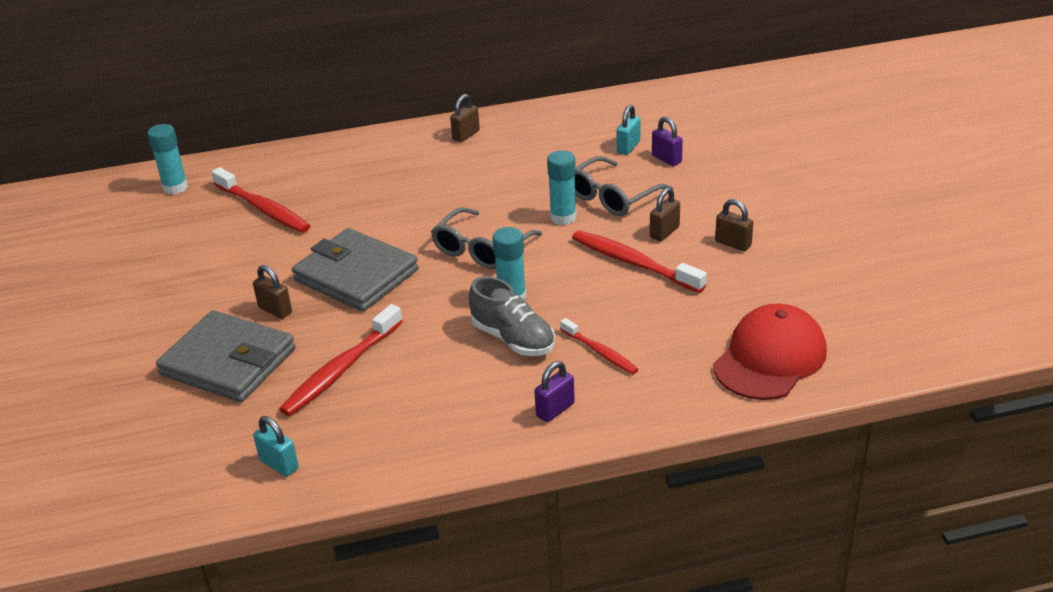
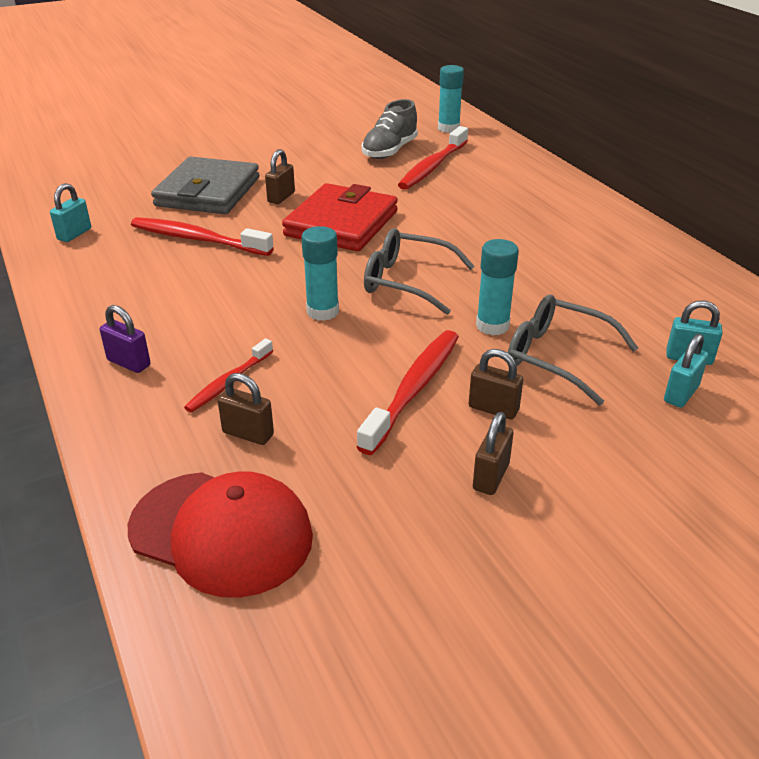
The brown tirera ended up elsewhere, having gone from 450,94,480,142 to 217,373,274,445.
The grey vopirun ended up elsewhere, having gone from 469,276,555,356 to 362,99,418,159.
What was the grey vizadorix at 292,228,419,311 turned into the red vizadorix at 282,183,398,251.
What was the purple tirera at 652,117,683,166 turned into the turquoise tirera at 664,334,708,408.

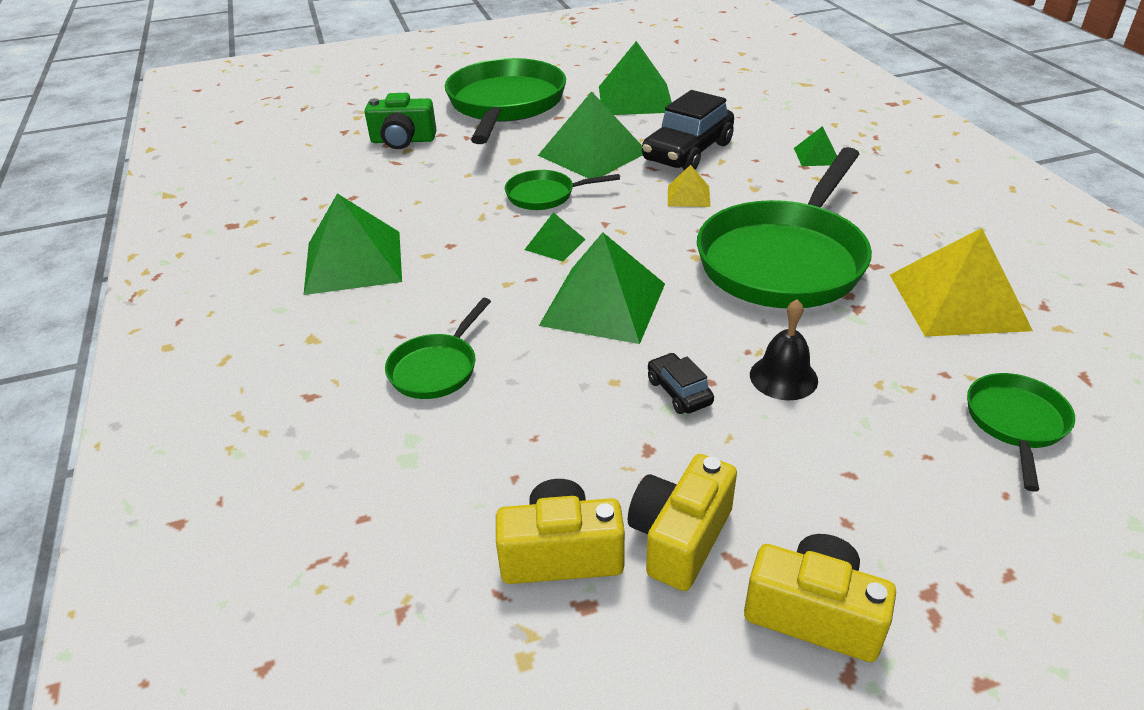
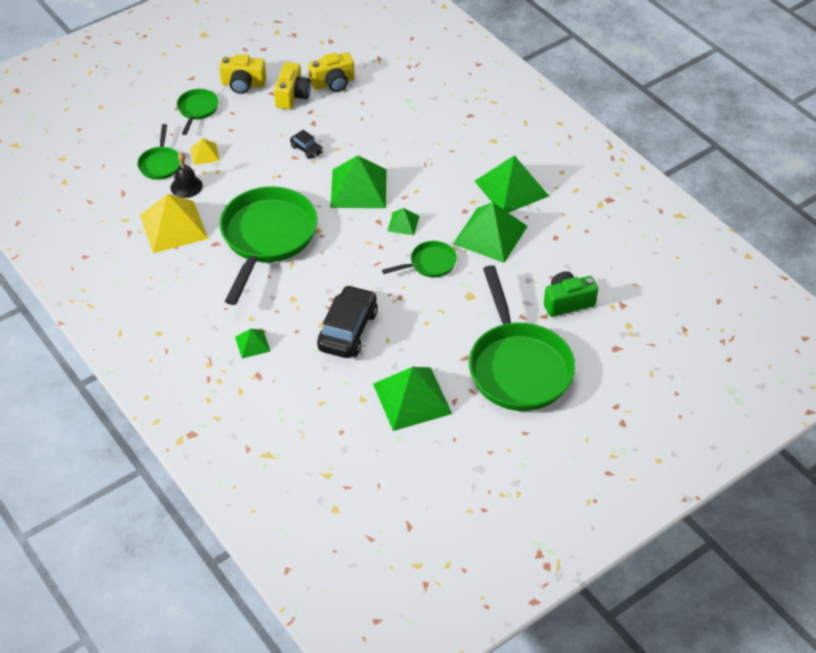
The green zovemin ended up elsewhere, having gone from 385,298,491,399 to 177,89,219,135.
The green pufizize ended up elsewhere, having gone from 538,91,643,178 to 453,202,528,263.
The yellow pufizize ended up elsewhere, having gone from 668,165,710,207 to 190,138,220,165.
The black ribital ended up elsewhere, having gone from 750,299,818,400 to 171,153,203,198.

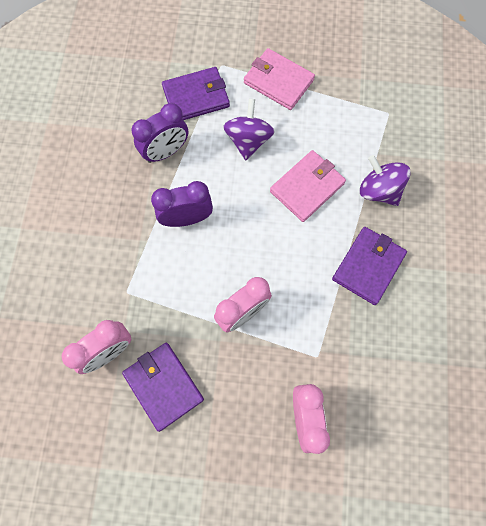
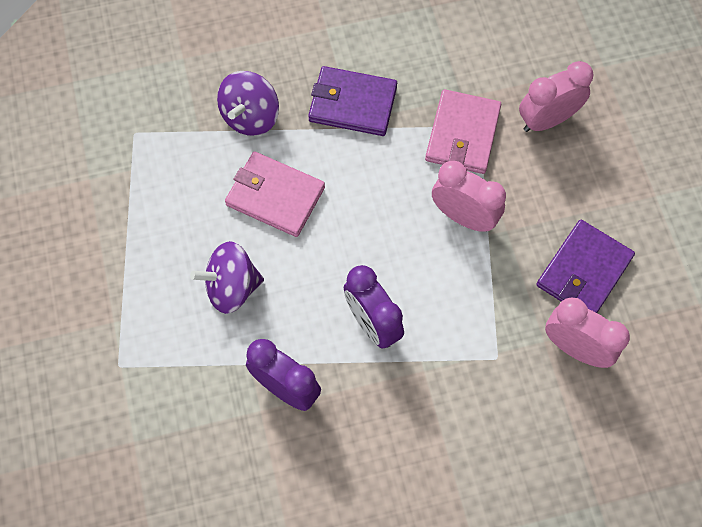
The second view lost the purple vizadorix at 162,67,230,120.
The pink vizadorix ended up elsewhere, having gone from 244,48,315,110 to 425,89,501,174.

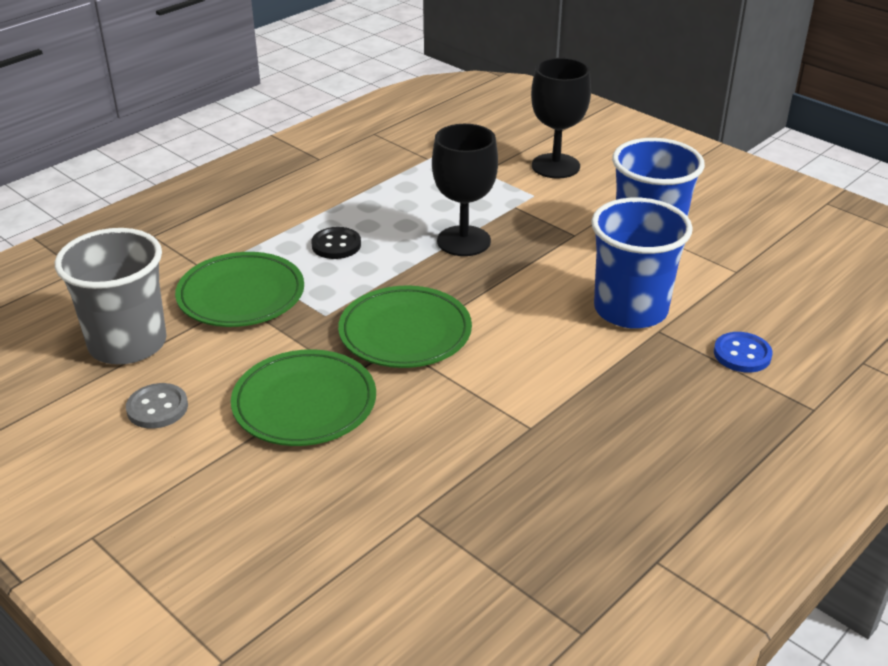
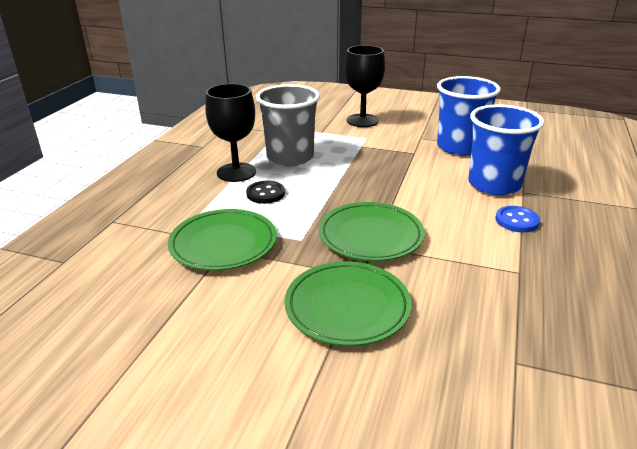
The second view lost the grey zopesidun at 126,383,188,429.
The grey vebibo ended up elsewhere, having gone from 55,228,167,364 to 256,84,320,166.
The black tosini ended up elsewhere, having gone from 432,124,498,256 to 205,84,256,182.
The blue zopesidun ended up elsewhere, having gone from 714,332,773,373 to 495,206,540,232.

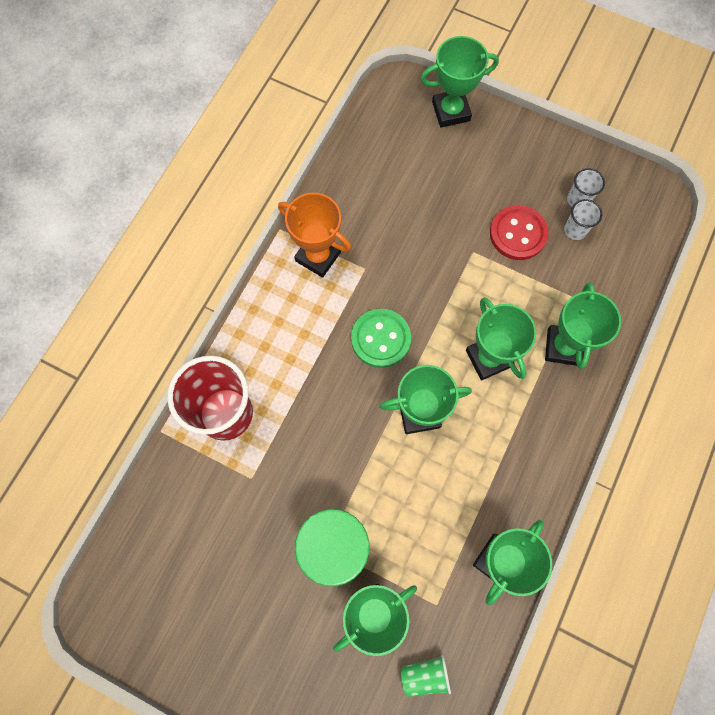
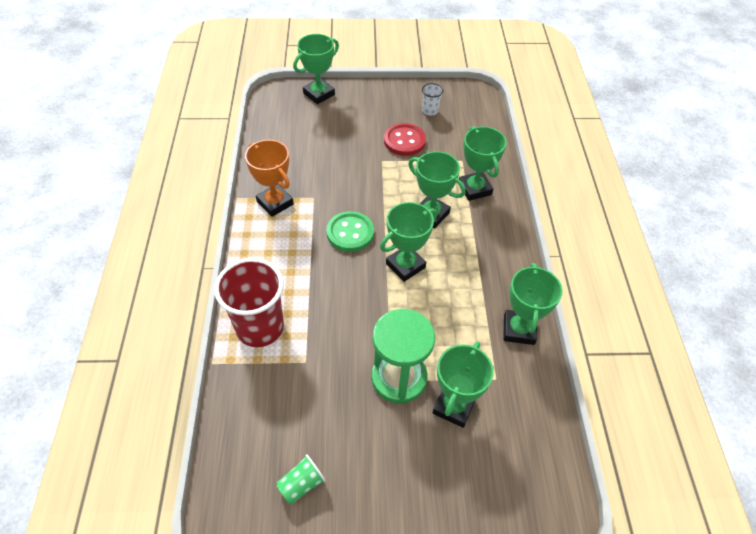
The second view lost the white vebibo at 564,199,602,240.
The green vebibo ended up elsewhere, having gone from 401,655,451,697 to 276,454,326,504.
The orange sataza at 278,193,351,278 ended up facing another way, 45 degrees clockwise from before.

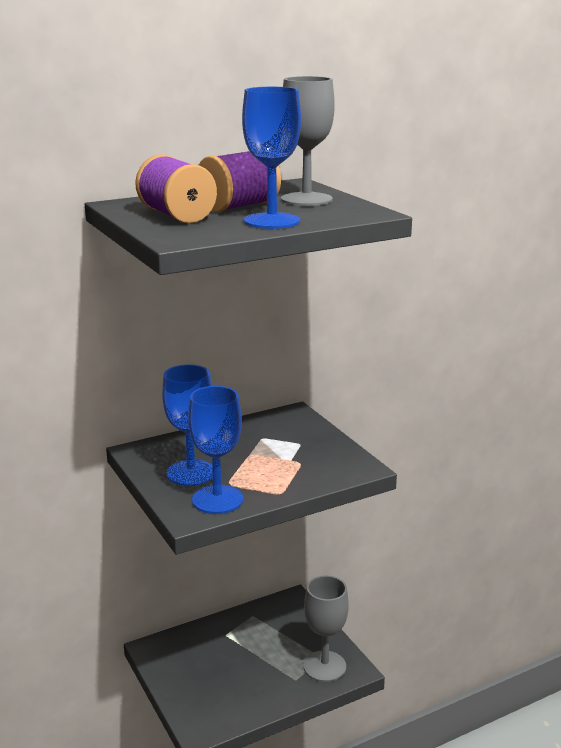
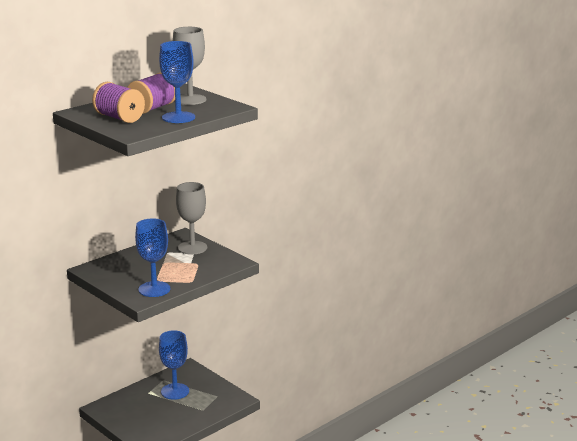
The blue tosini ended up elsewhere, having gone from 162,364,213,486 to 159,330,189,400.
The grey tosini ended up elsewhere, having gone from 303,576,349,682 to 176,182,207,255.

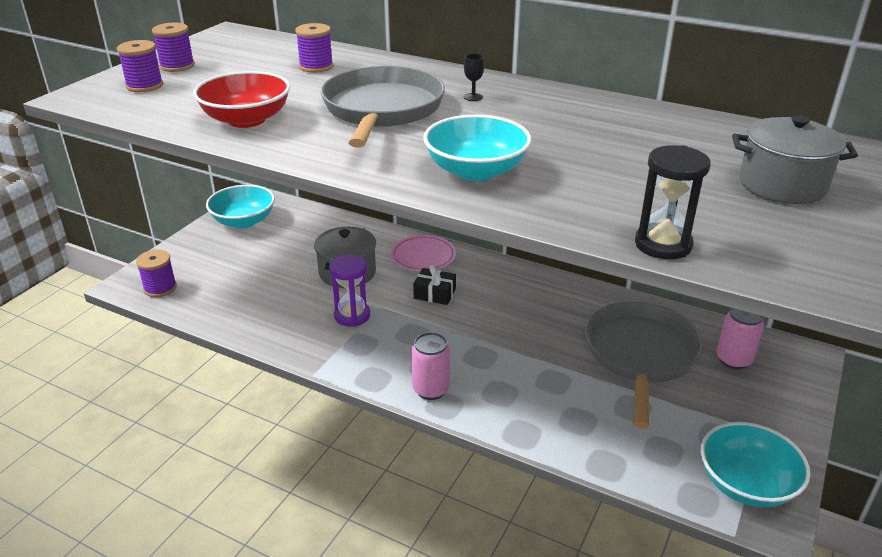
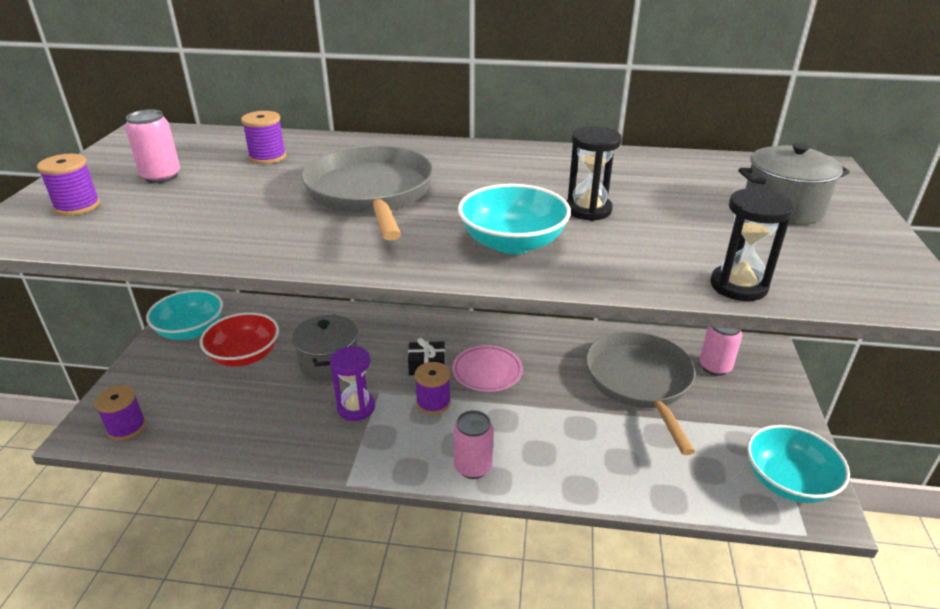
The second view lost the black tosini at 464,54,484,101.
The second view gained the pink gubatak at 126,110,180,183.
The second view gained the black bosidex at 567,126,622,221.
The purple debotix ended up elsewhere, having gone from 152,23,195,72 to 415,362,451,415.
The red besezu ended up elsewhere, having gone from 193,71,290,128 to 200,312,279,367.
The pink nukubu ended up elsewhere, having gone from 391,235,456,271 to 452,345,523,392.

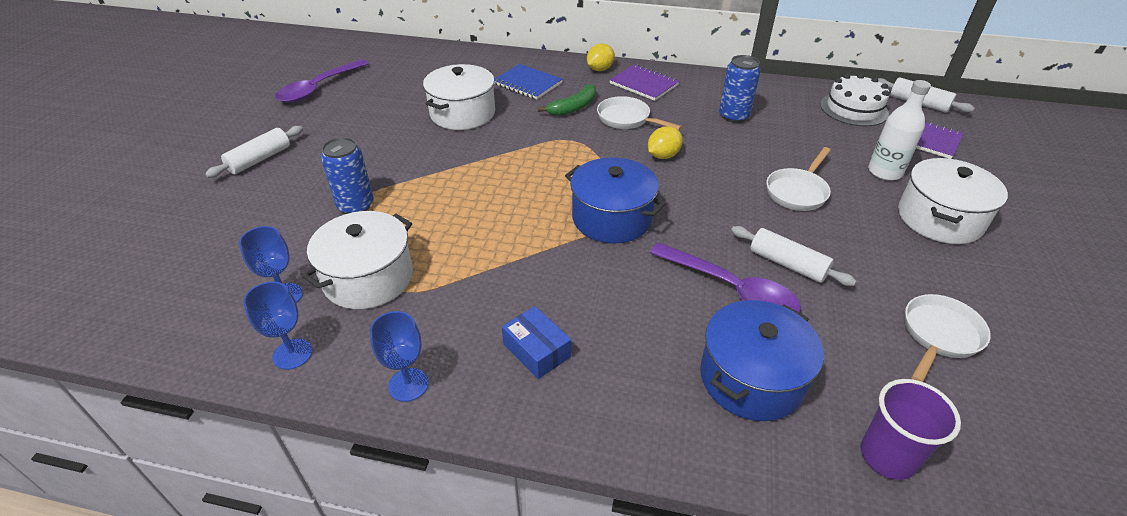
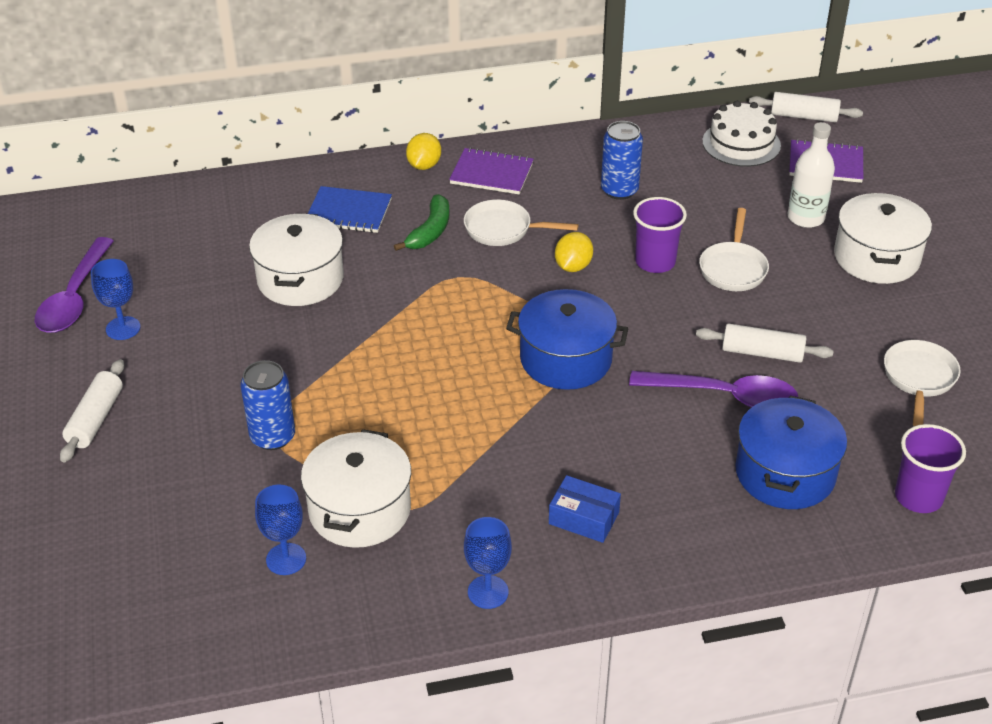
The second view gained the purple vebibo at 633,197,687,273.
The blue tosini ended up elsewhere, having gone from 243,282,312,370 to 91,259,140,340.

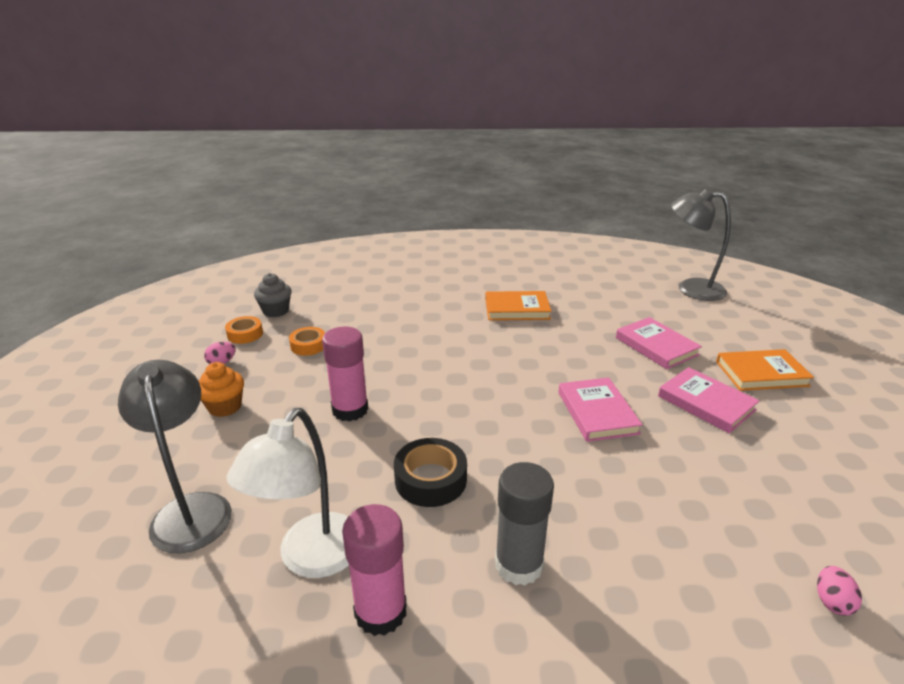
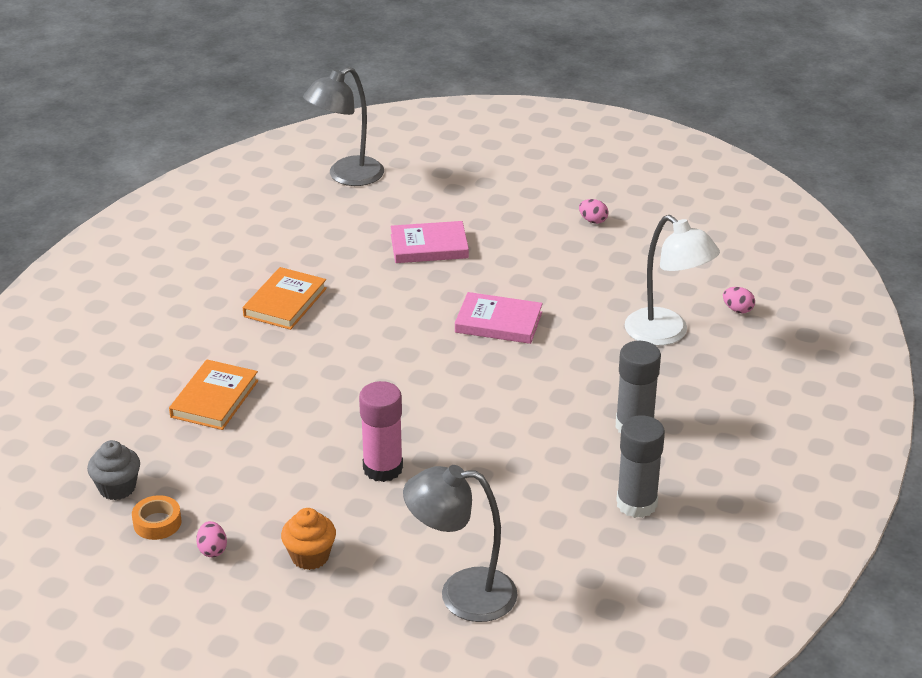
The second view lost the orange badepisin at 289,327,325,356.
The second view lost the black badepisin at 394,438,467,507.
The second view lost the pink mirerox at 658,367,760,433.
The second view gained the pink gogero at 579,199,608,224.
The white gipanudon ended up elsewhere, having gone from 226,408,349,578 to 625,215,720,346.
The orange mirerox ended up elsewhere, having gone from 716,349,814,391 to 169,360,258,430.
What was the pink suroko at 342,504,407,636 turned into the grey suroko at 616,415,665,518.

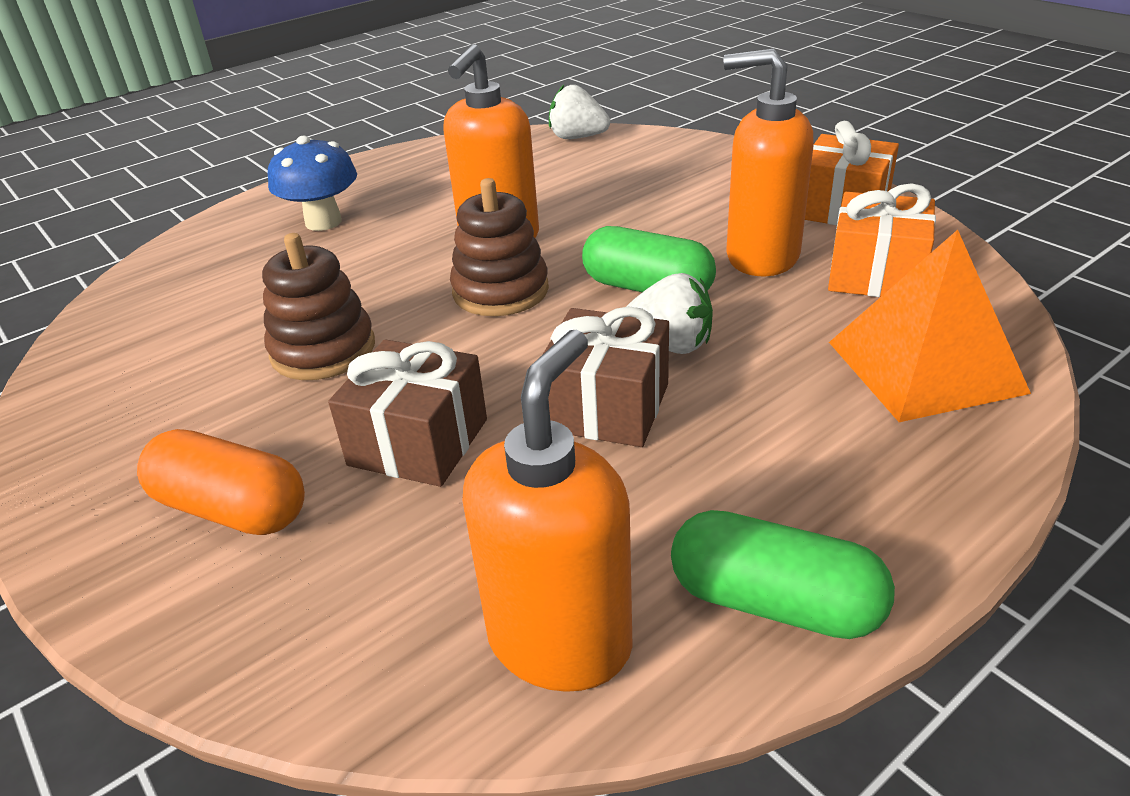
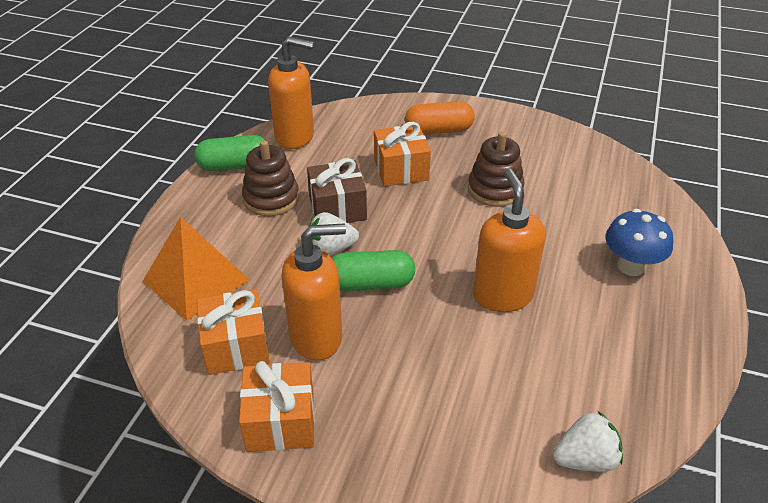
The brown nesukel ended up elsewhere, having gone from 450,178,549,316 to 242,140,299,216.
What was the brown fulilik at 328,339,487,487 turned into the orange fulilik at 374,122,431,186.
The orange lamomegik at 462,330,633,692 ended up facing another way, 75 degrees counterclockwise from before.

